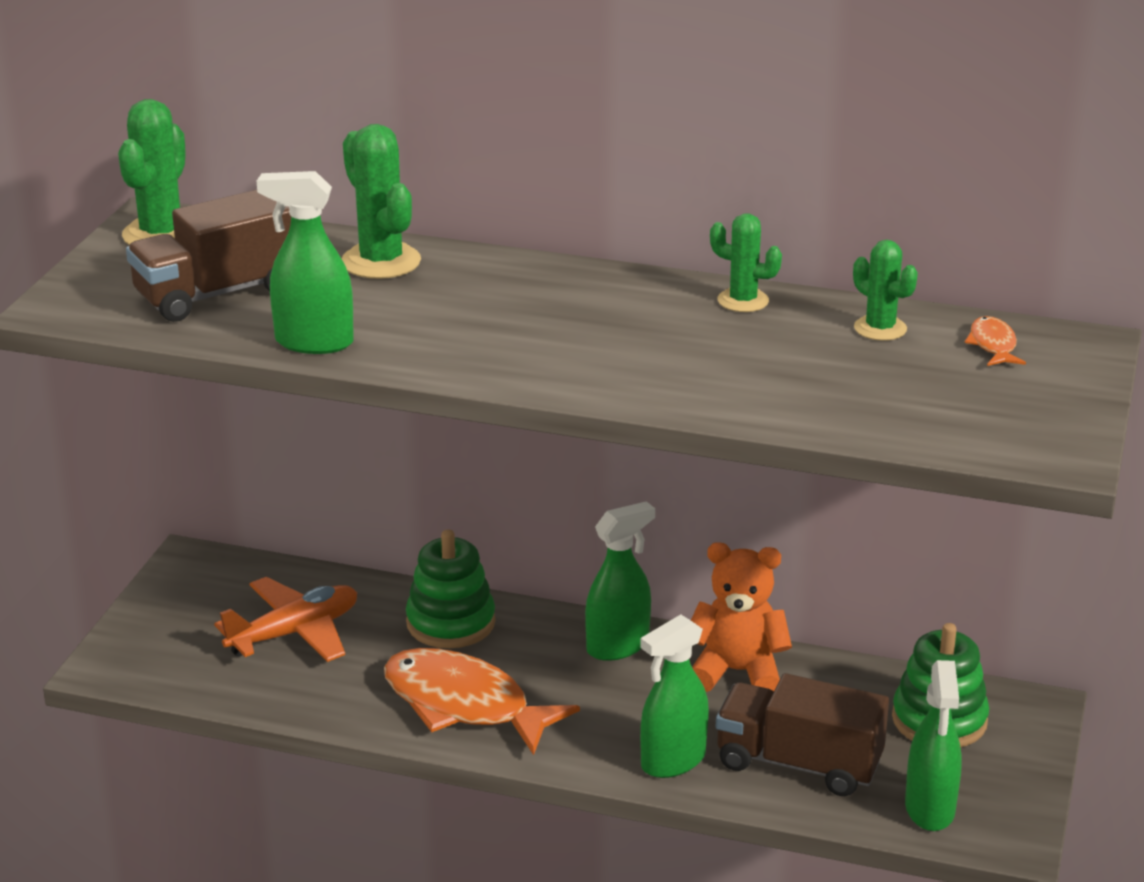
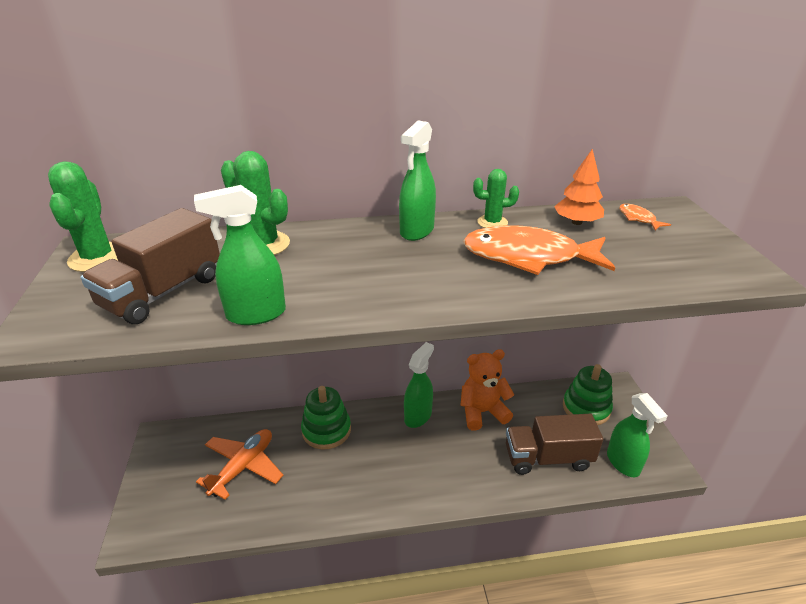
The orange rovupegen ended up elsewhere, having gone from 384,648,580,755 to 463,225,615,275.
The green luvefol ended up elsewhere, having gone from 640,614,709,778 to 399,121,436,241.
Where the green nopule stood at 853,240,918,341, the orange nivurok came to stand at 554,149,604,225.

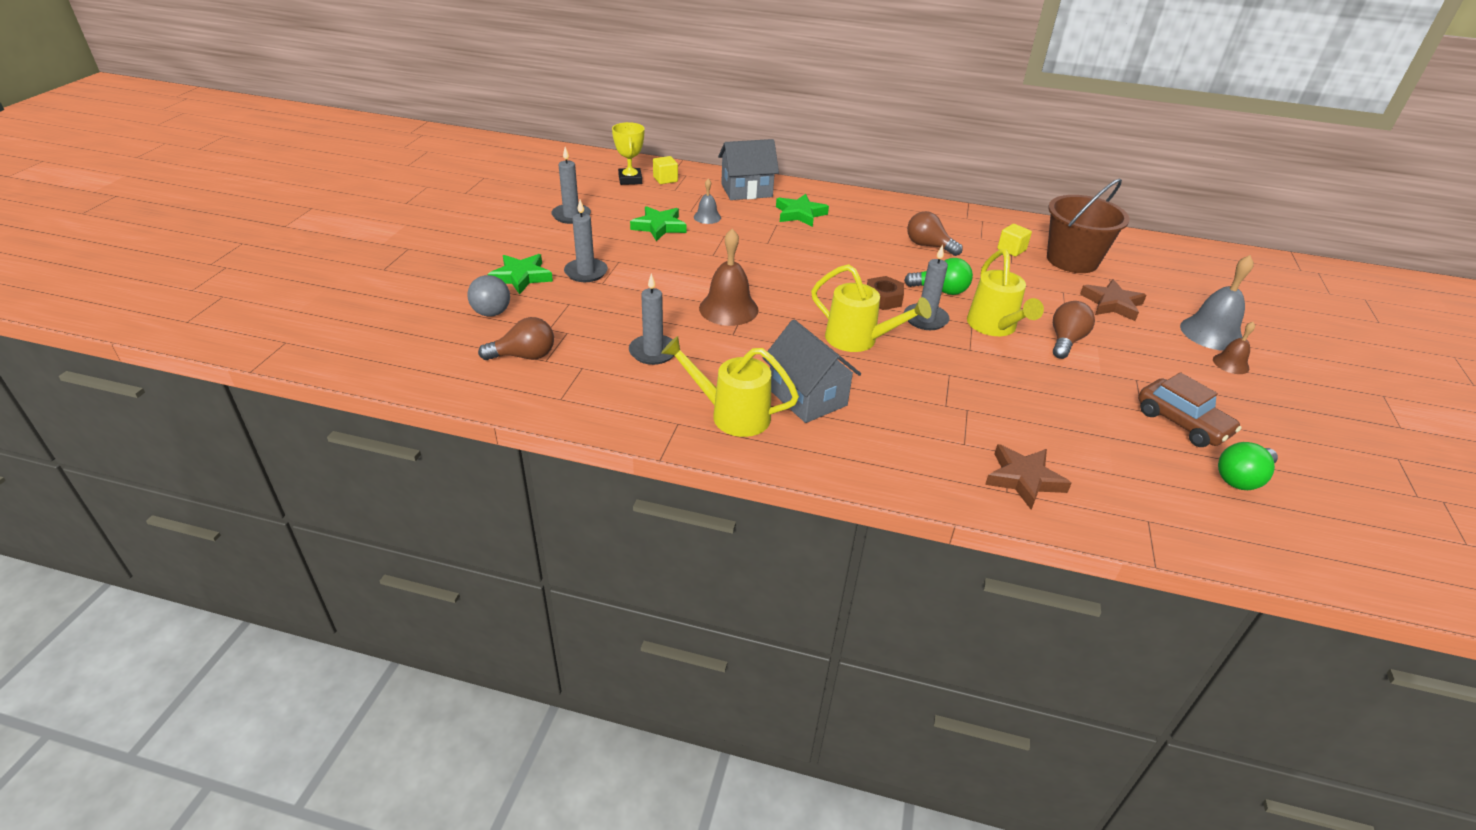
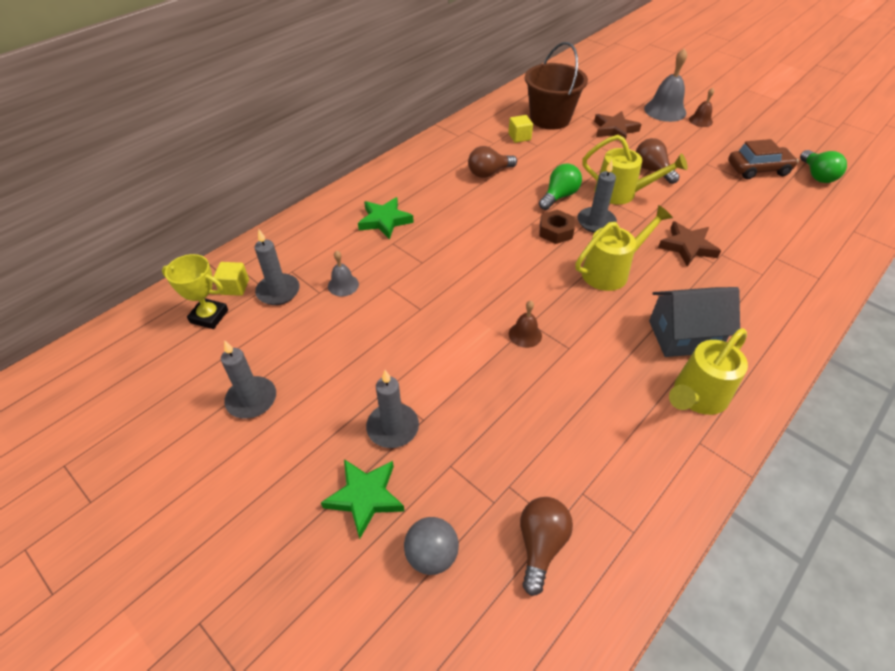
The second view lost the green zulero at 630,206,687,241.
The second view lost the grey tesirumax at 718,139,779,200.
The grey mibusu ended up elsewhere, having gone from 629,273,674,365 to 254,229,300,305.
The brown zulero ended up elsewhere, having gone from 985,444,1072,510 to 658,221,721,267.
The size of the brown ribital at 699,229,759,326 changed by a factor of 0.55.

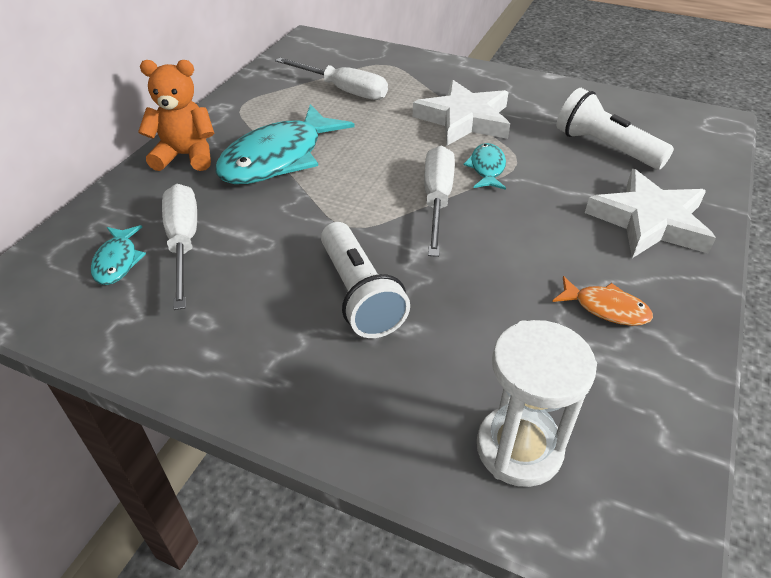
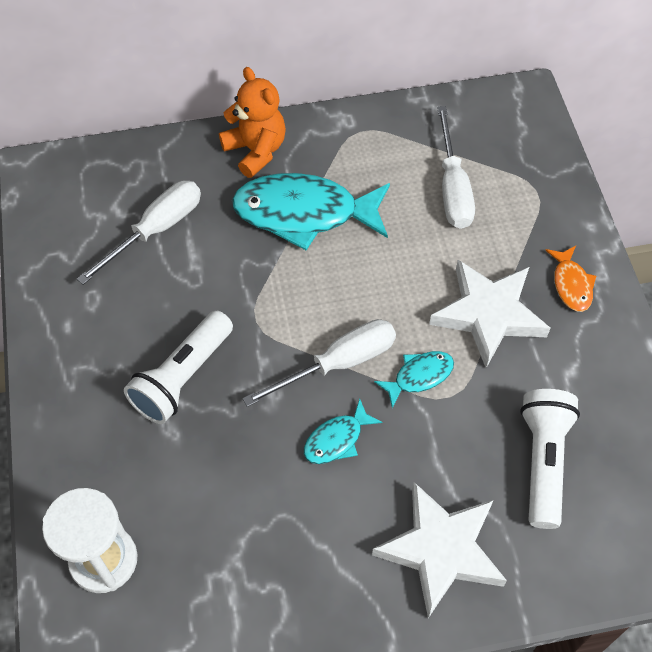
The turquoise rovupegen ended up elsewhere, having gone from 91,225,146,285 to 304,399,382,464.
The orange rovupegen ended up elsewhere, having gone from 552,276,653,326 to 545,246,596,312.

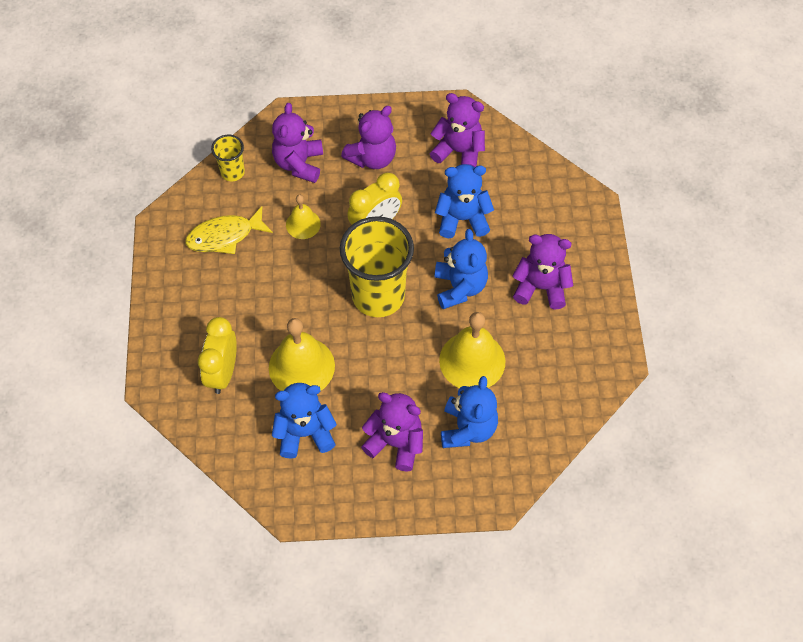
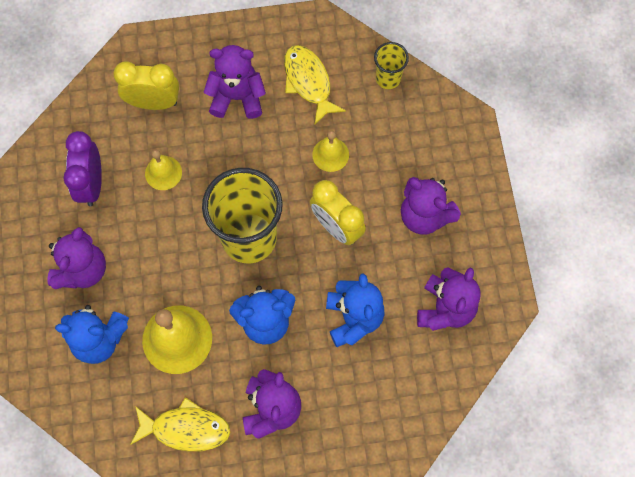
The second view gained the yellow rovupegen at 130,397,230,452.
The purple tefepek ended up elsewhere, having gone from 272,103,323,183 to 204,45,266,119.
Where the blue tefepek stood at 272,383,337,459, the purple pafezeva came to stand at 64,131,102,206.
The size of the yellow ribital at 269,318,335,391 changed by a factor of 0.56.

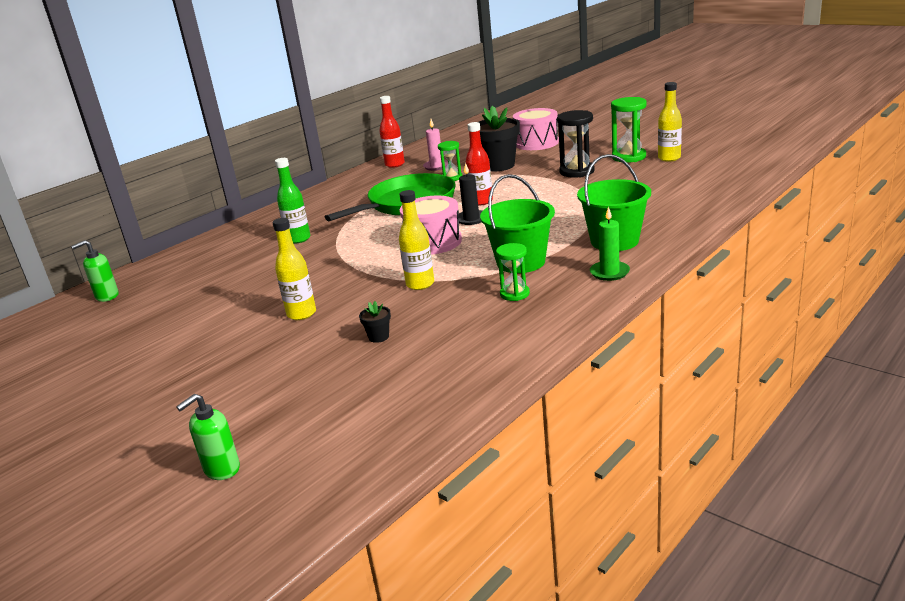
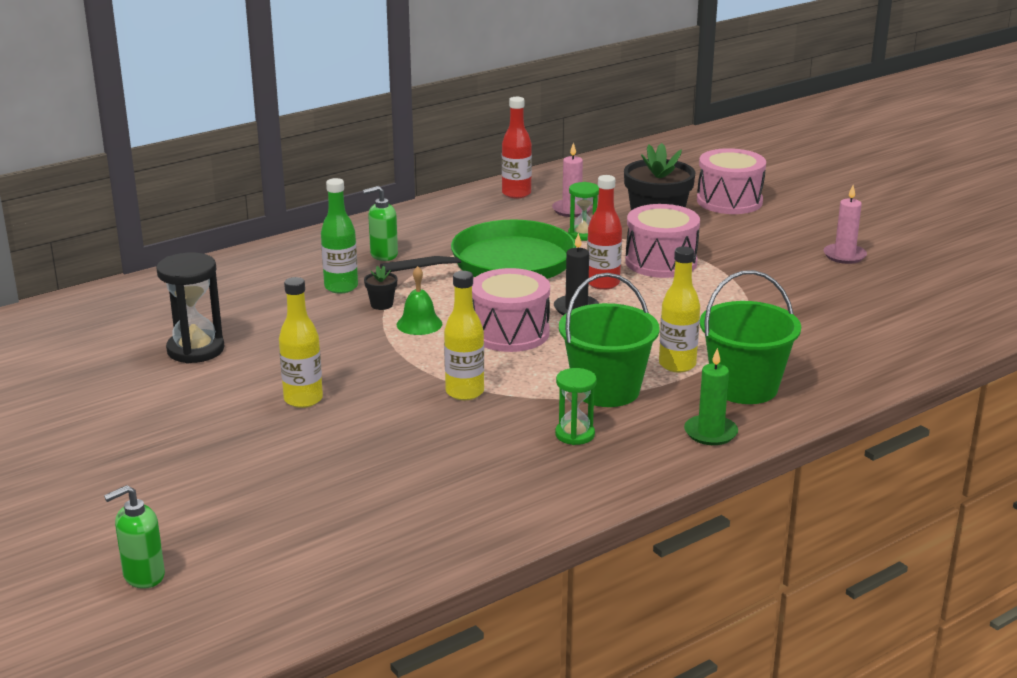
The second view gained the green ribital at 397,266,442,335.
The second view gained the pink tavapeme at 625,204,700,278.
The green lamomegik ended up elsewhere, having gone from 71,240,119,302 to 363,186,398,261.
The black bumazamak ended up elsewhere, having gone from 359,301,391,343 to 364,266,397,310.
The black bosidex ended up elsewhere, having gone from 557,110,595,178 to 156,253,224,364.
The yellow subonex ended up elsewhere, having gone from 658,82,682,162 to 659,246,700,372.
Where the green bosidex stood at 611,97,647,163, the pink mibusu came to stand at 823,185,867,264.

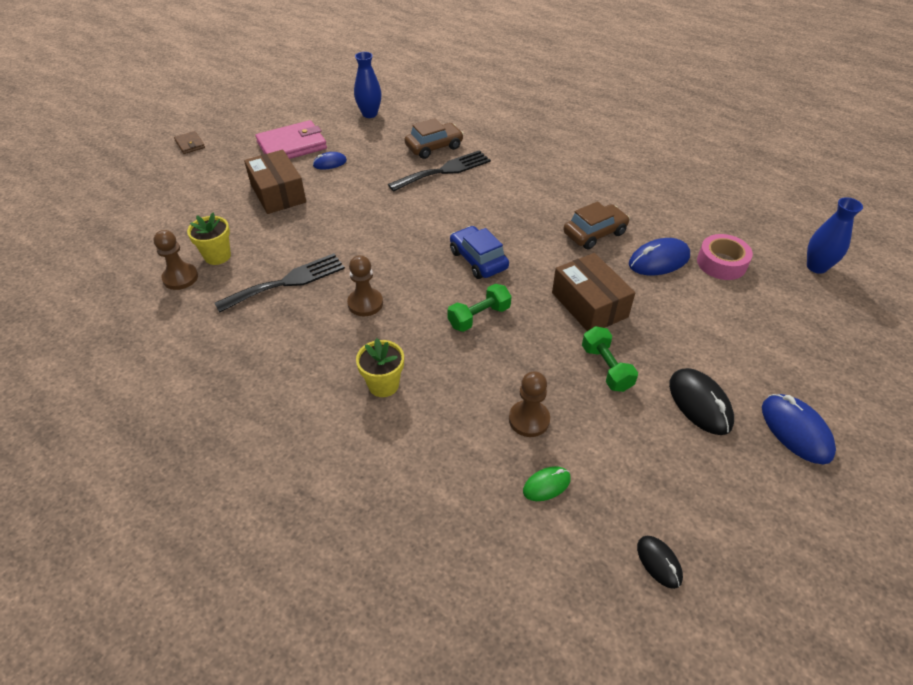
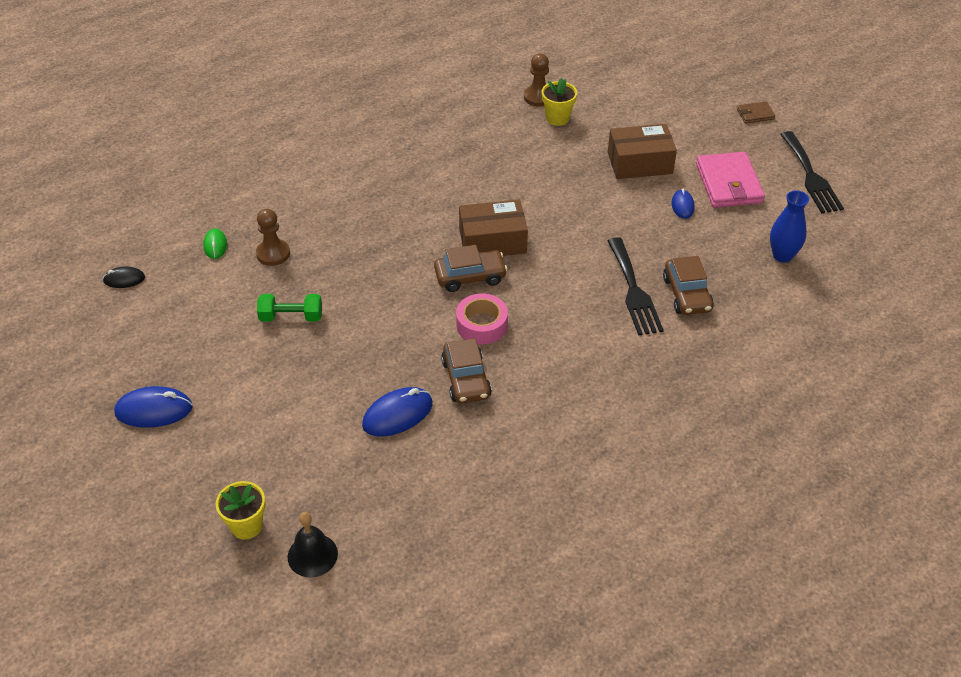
The second view lost the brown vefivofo at 347,255,383,316.
The second view lost the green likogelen at 447,284,512,332.
The second view lost the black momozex at 669,368,734,435.
The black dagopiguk ended up elsewhere, having gone from 214,253,345,313 to 780,131,844,214.
The yellow bumazamak ended up elsewhere, having gone from 356,338,404,397 to 216,481,265,540.
The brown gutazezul ended up elsewhere, having gone from 552,253,635,331 to 459,200,528,256.
The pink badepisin ended up elsewhere, having gone from 697,234,753,280 to 456,294,508,344.
Where the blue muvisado stood at 807,197,863,274, the black ribital came to stand at 288,512,338,577.
What was the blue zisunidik at 450,226,509,279 turned into the brown zisunidik at 434,245,507,292.
The blue momozex at 629,238,690,275 ended up facing another way, 60 degrees clockwise from before.

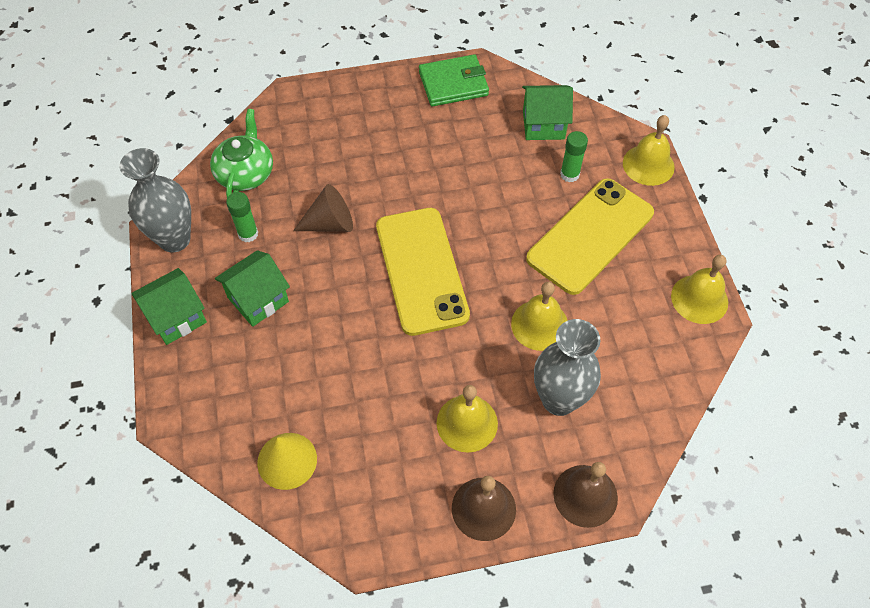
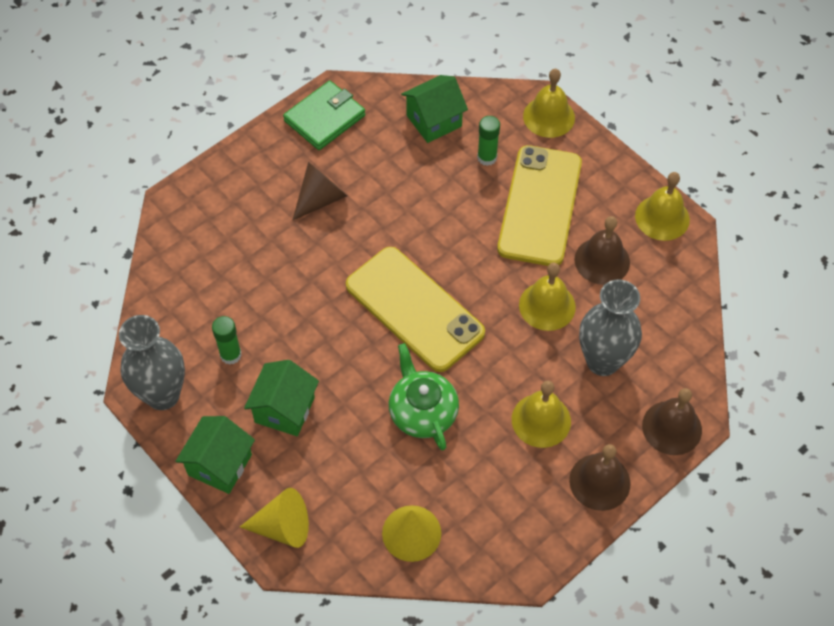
The second view gained the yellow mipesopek at 240,488,309,548.
The second view gained the brown ribital at 574,216,630,285.
The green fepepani ended up elsewhere, having gone from 210,109,273,198 to 388,343,459,450.
The brown mipesopek ended up elsewhere, having gone from 293,184,353,232 to 293,162,347,220.

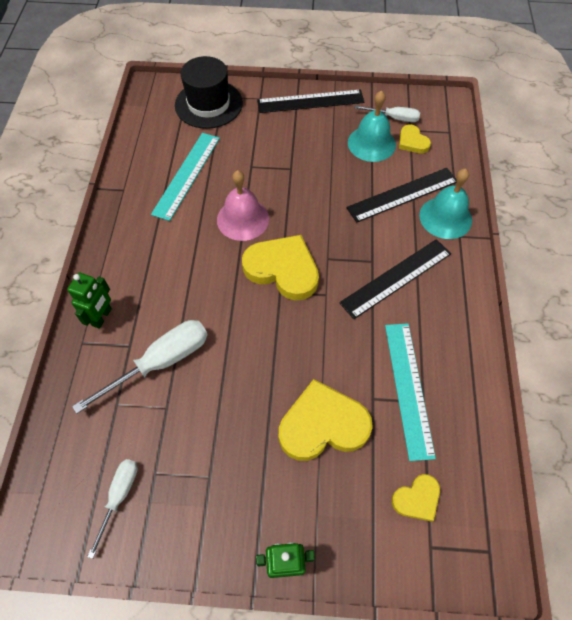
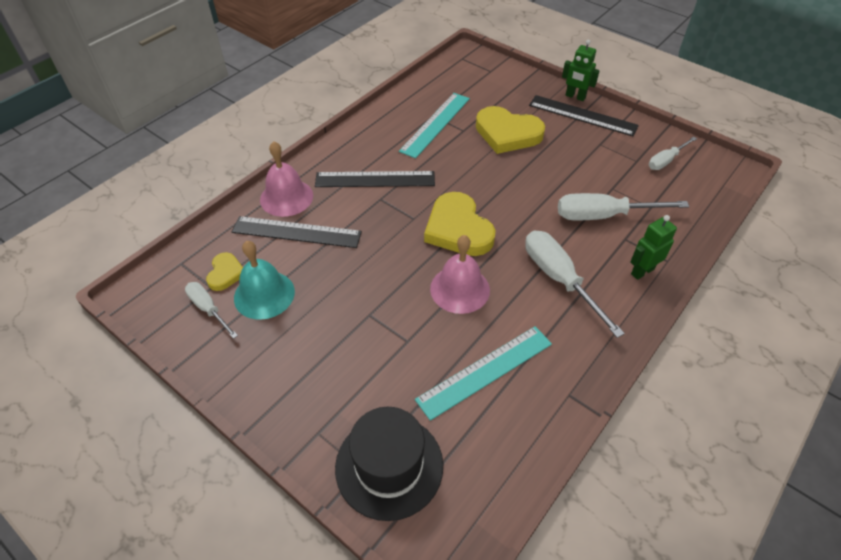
The second view lost the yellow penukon at 392,474,440,522.
The second view gained the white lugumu at 525,230,625,338.
The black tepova ended up elsewhere, having gone from 257,89,365,113 to 529,95,639,136.
What was the turquoise ribital at 419,169,472,239 turned into the pink ribital at 260,141,313,217.

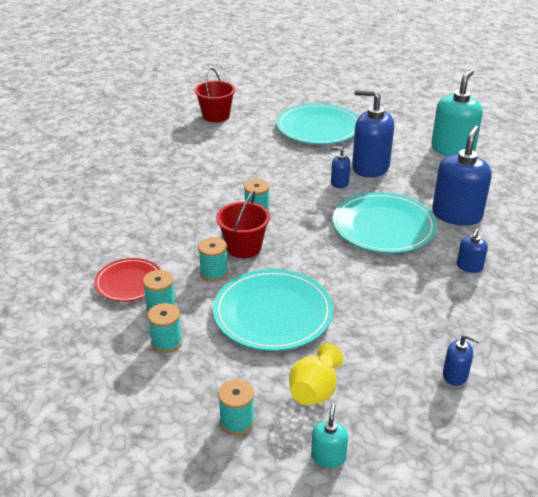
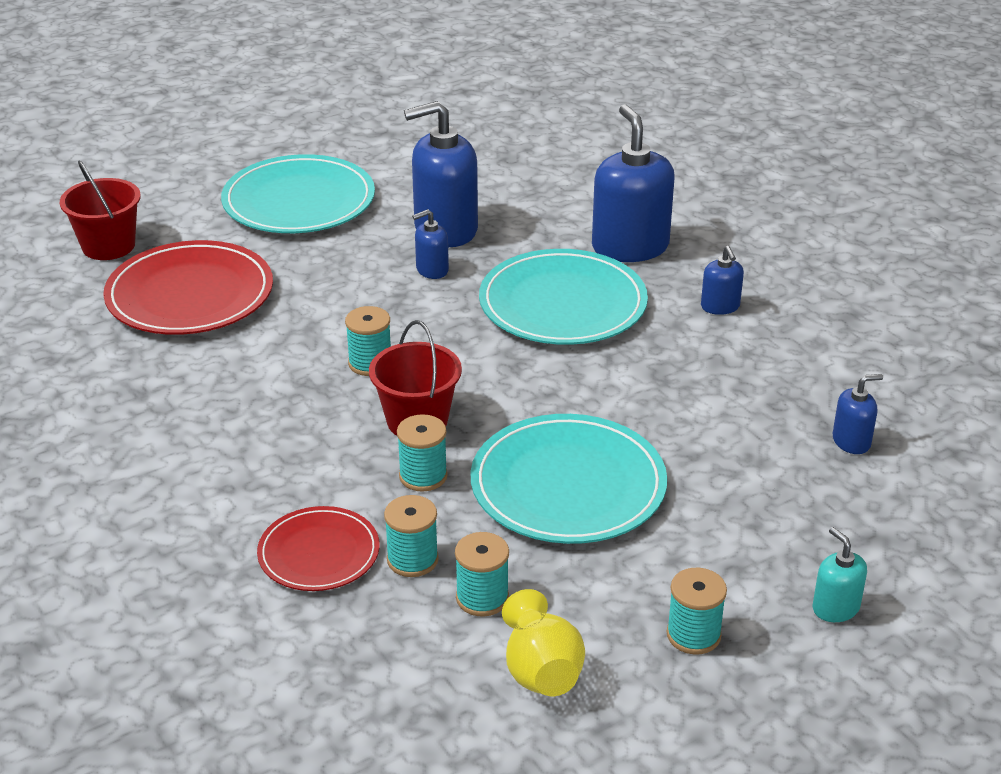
The second view lost the turquoise lamomegik at 431,69,483,156.
The second view gained the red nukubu at 103,240,273,335.
The yellow muvisado ended up elsewhere, having gone from 289,343,344,405 to 502,589,585,696.

